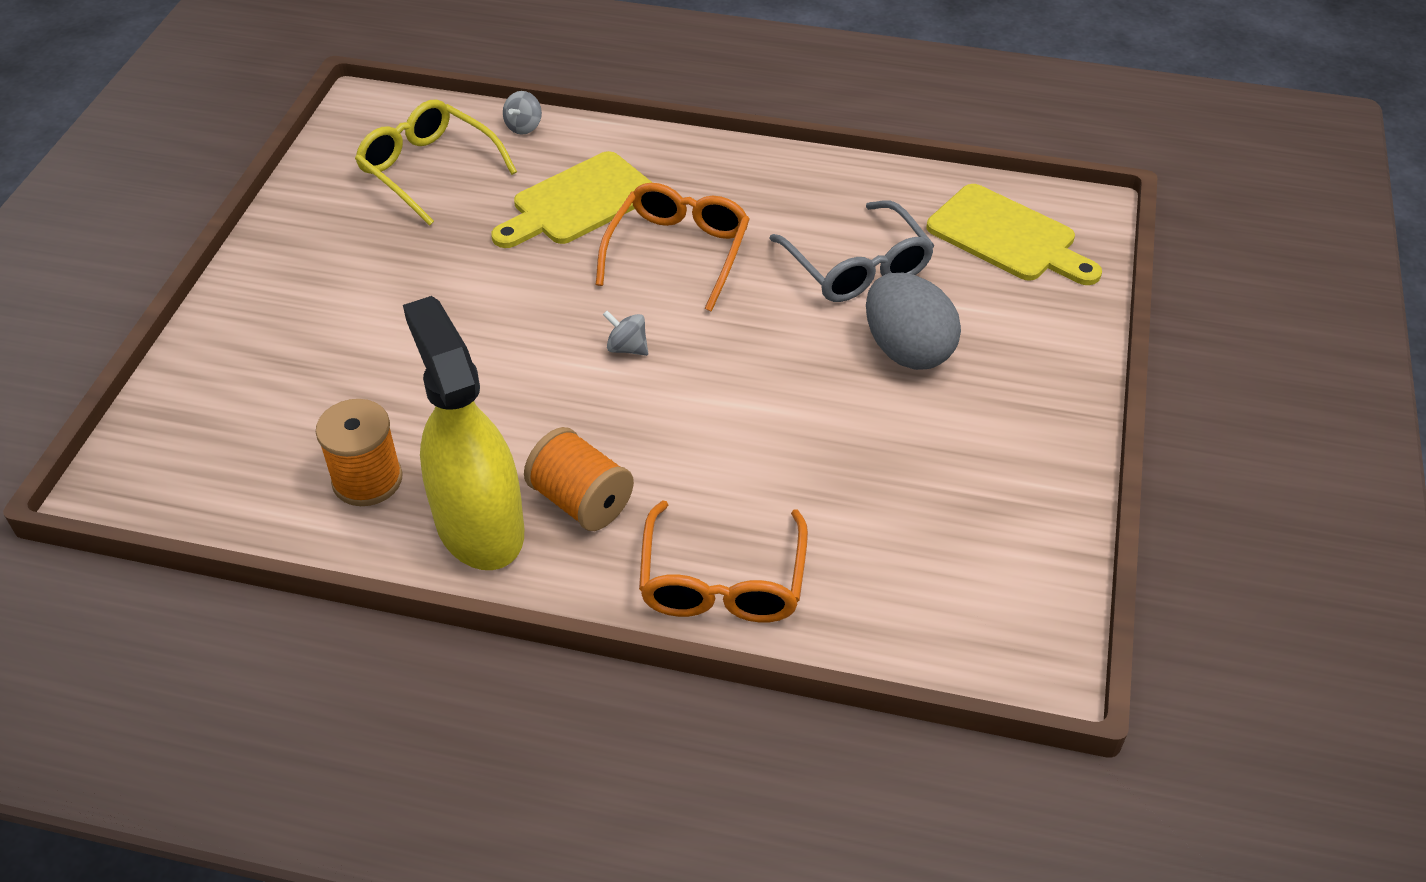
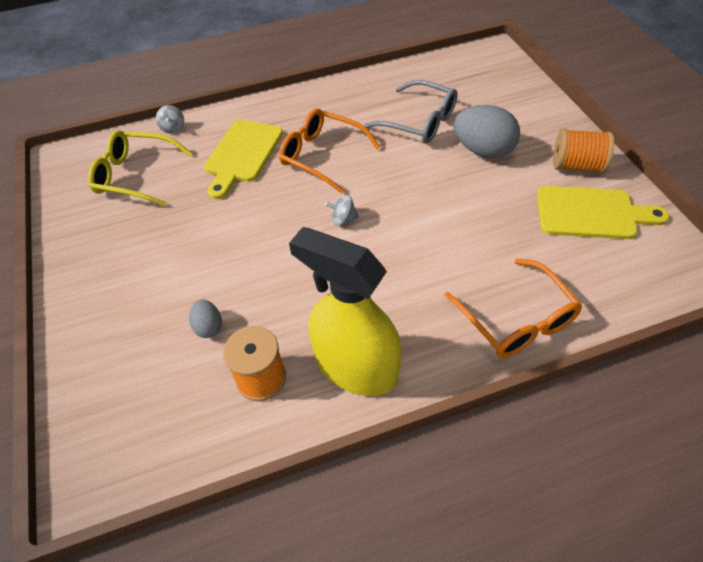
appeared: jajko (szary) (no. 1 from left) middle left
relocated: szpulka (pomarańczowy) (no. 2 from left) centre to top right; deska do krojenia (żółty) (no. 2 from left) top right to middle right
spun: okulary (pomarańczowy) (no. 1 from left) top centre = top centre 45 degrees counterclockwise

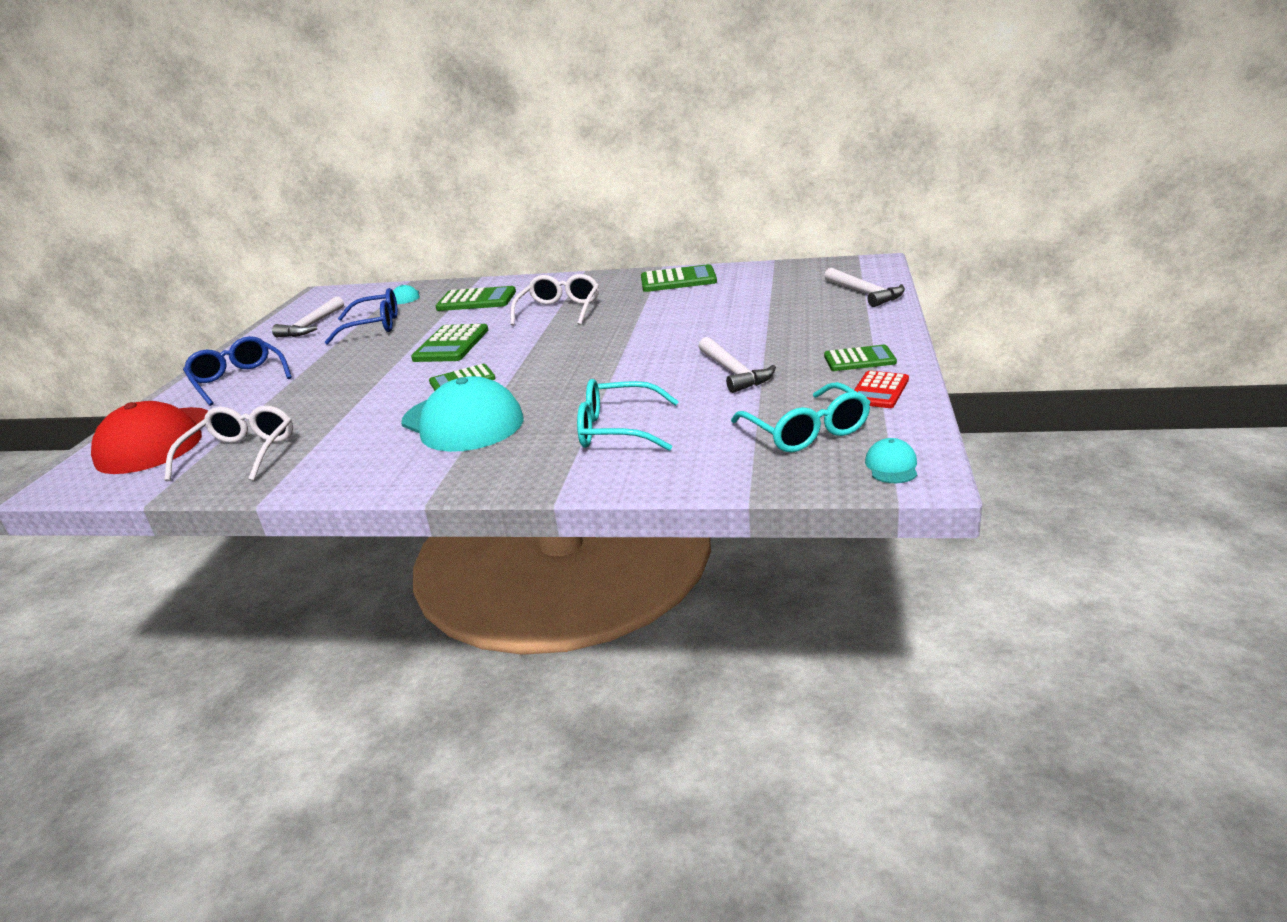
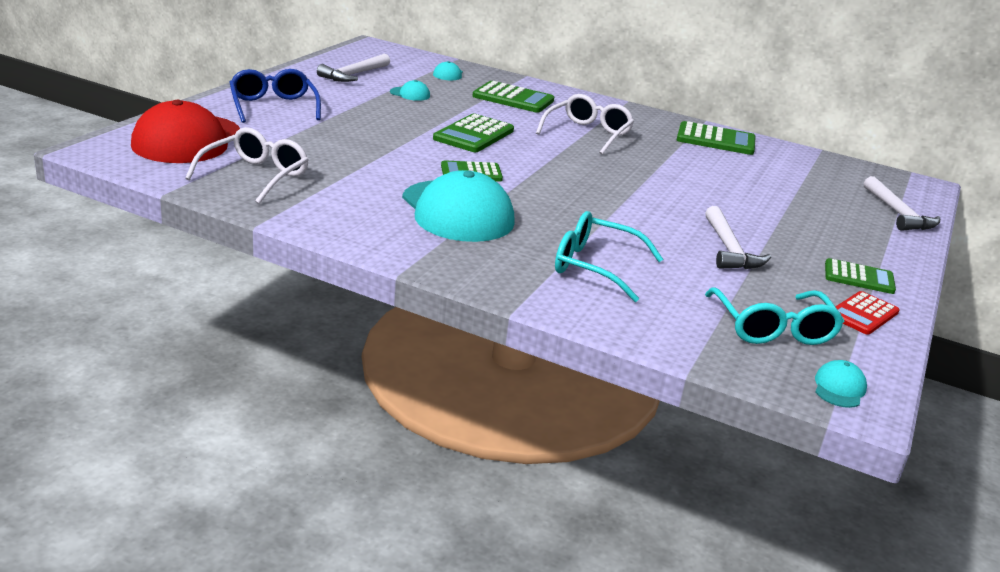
exchanged: okulary (niebieski) (no. 2 from left) middle left to czapka (turkusowy) (no. 1 from left) top centre

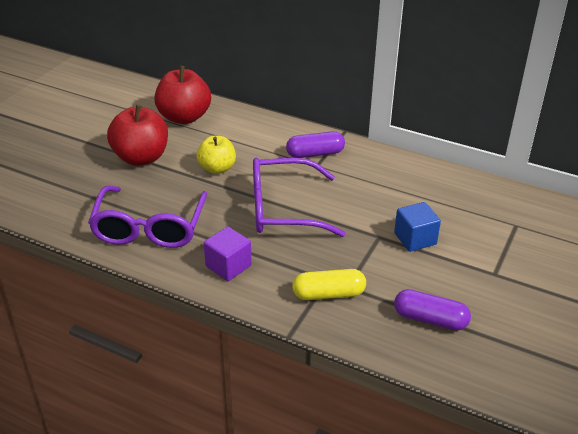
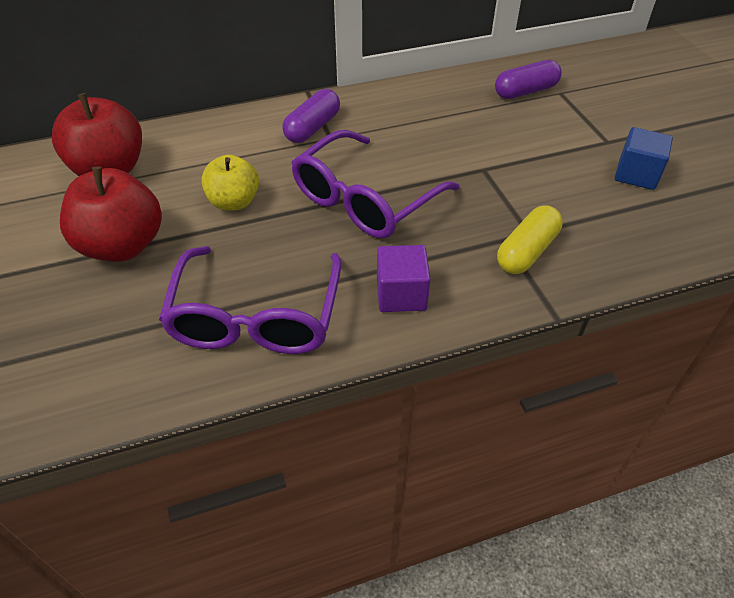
relocated: sześcian (niebieski) middle right to top right; kapsułka (fioletowy) (no. 2 from left) bottom right to top right
spun: okulary (fioletowy) (no. 1 from left) middle left = centre 45 degrees clockwise

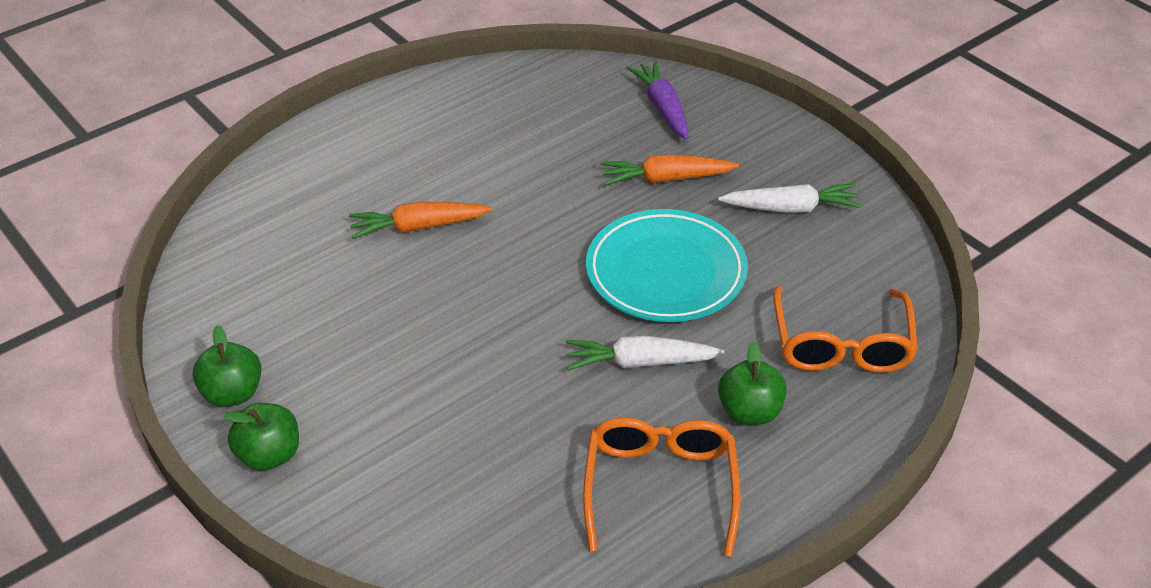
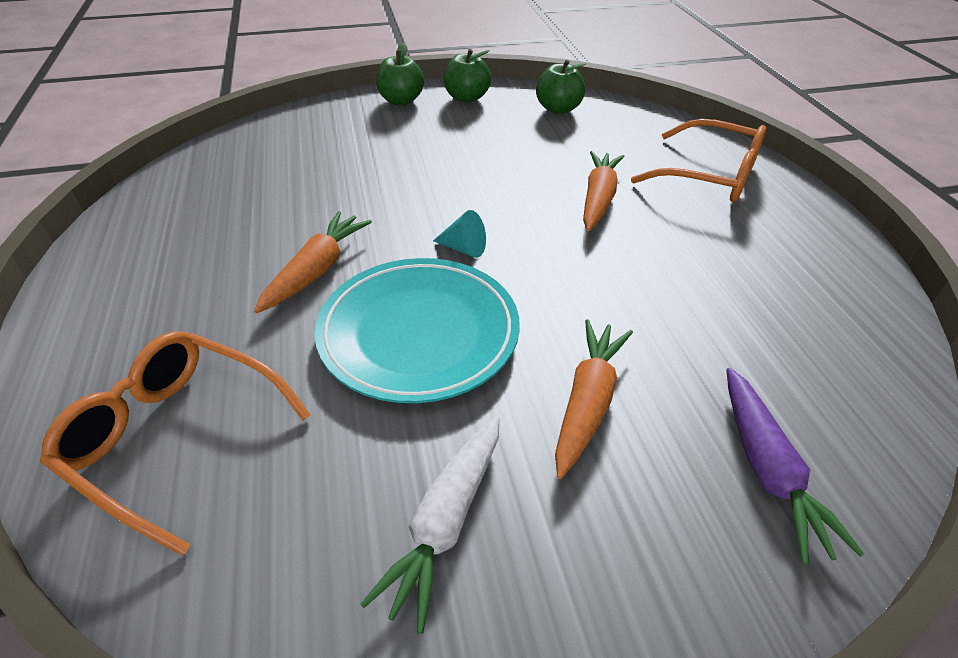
appeared: stożek (turkusowy) centre
relocated: okulary (pomarańczowy) (no. 1 from left in the first image) bottom centre to okulary (pomarańczowy) (no. 2 from left) top right; jabłko (zielony) (no. 3 from left) centre to top centre
colour: marchewka (biały) (no. 1 from left) centre to marchewka (pomarańczowy) (no. 1 from left) middle left
spun: marchewka (fioletowy) top centre = bottom right 75 degrees clockwise

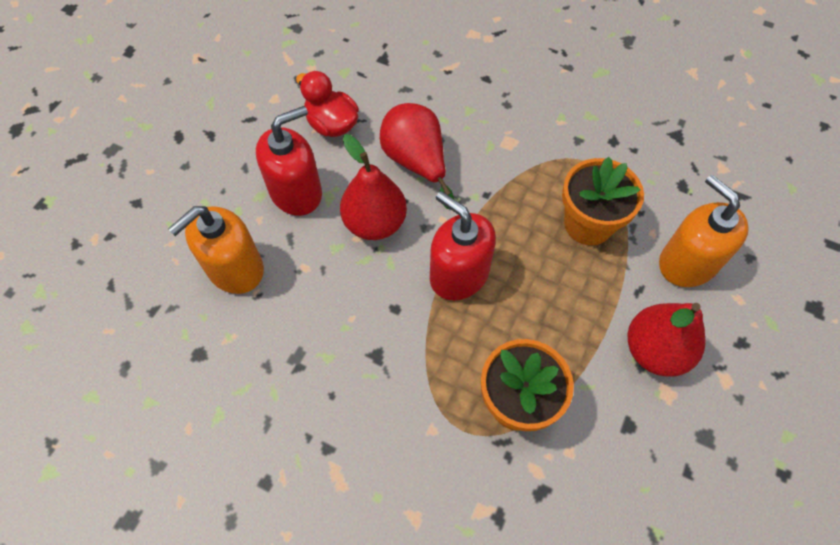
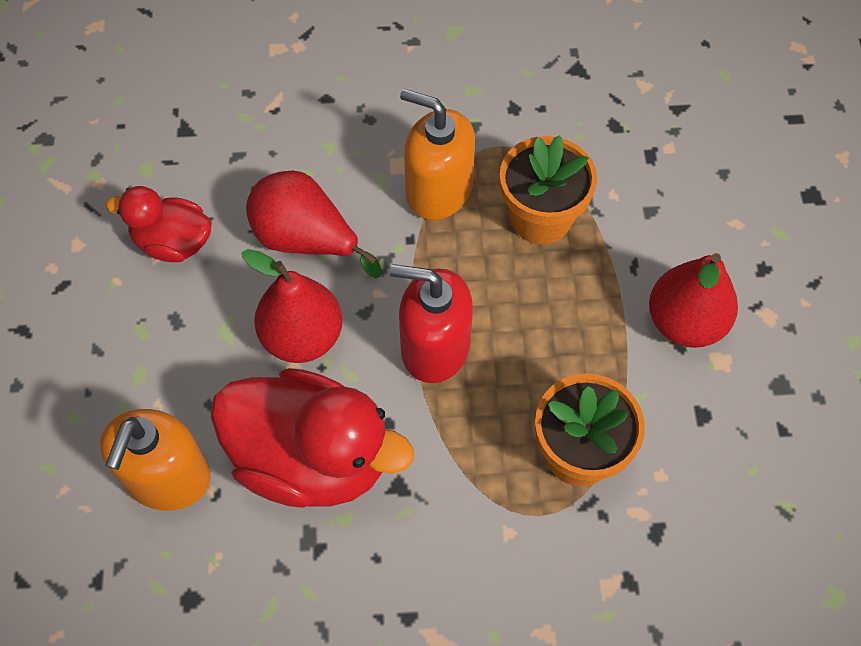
missing: dozownik mydła (czerwony) (no. 1 from left) top centre
appeared: kaczka (czerwony) (no. 2 from left) bottom centre
relocated: dozownik mydła (pomarańczowy) (no. 2 from left) middle right to top centre

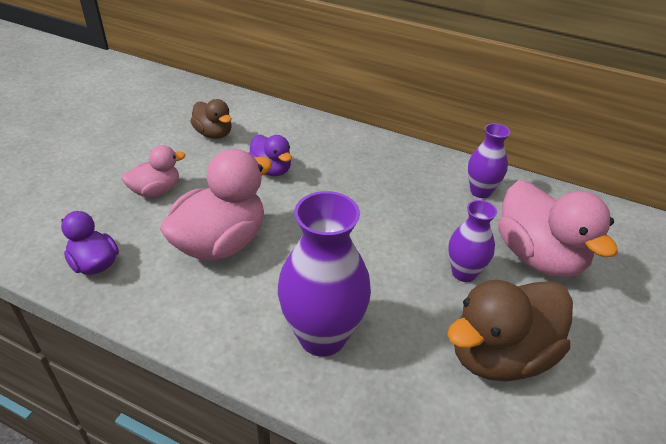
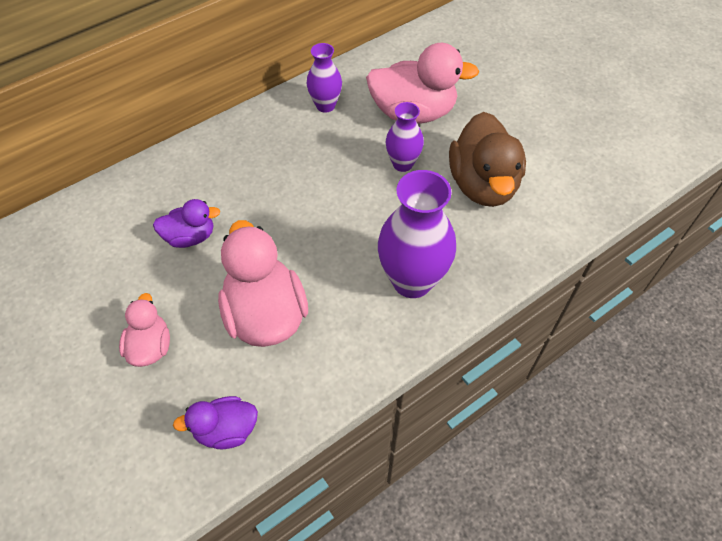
missing: kaczka (brązowy) (no. 1 from left) top left

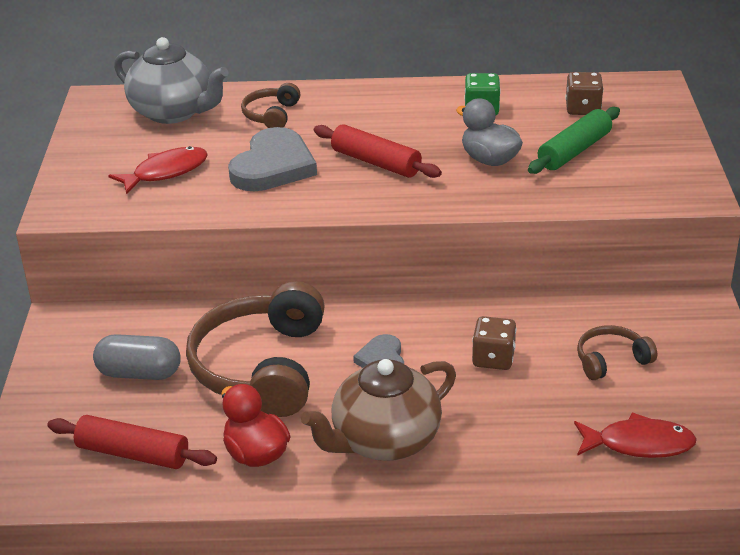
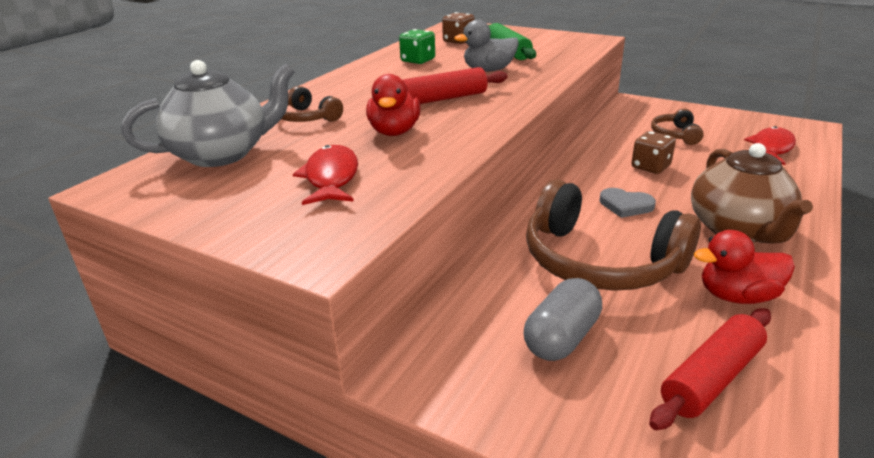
exchanged: serce (szary) (no. 1 from left) top centre to kaczka (czerwony) (no. 1 from left) top centre

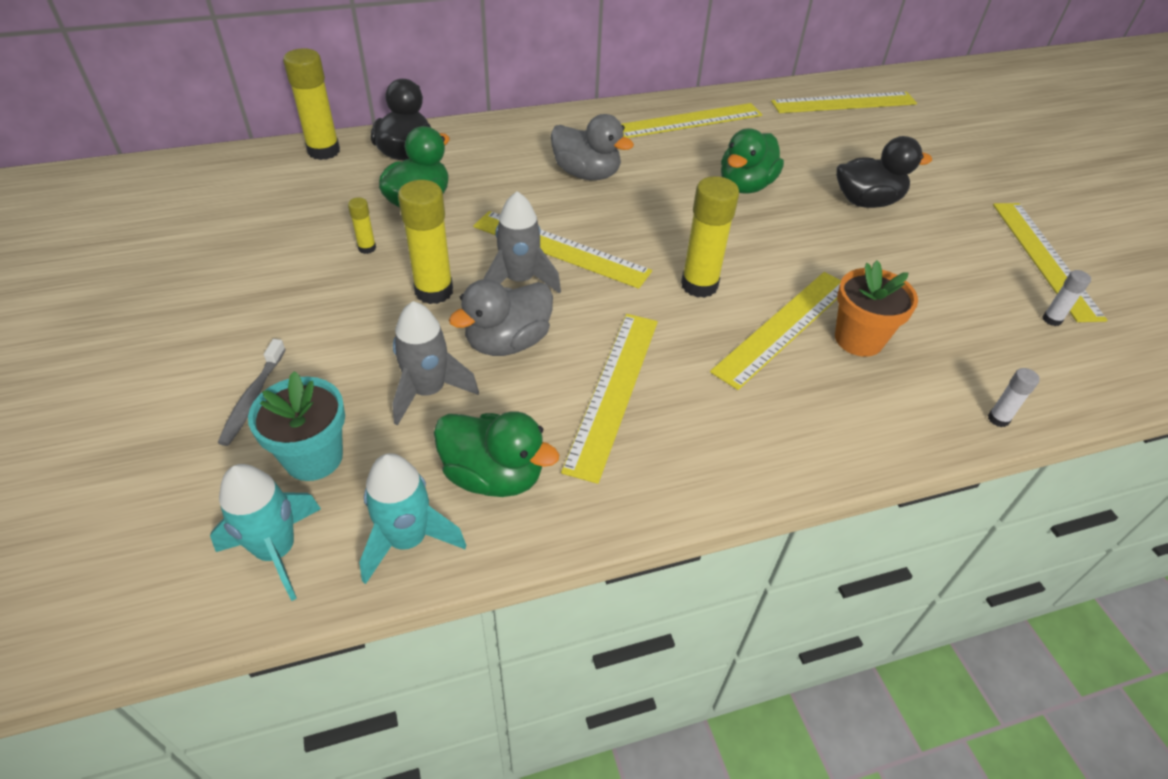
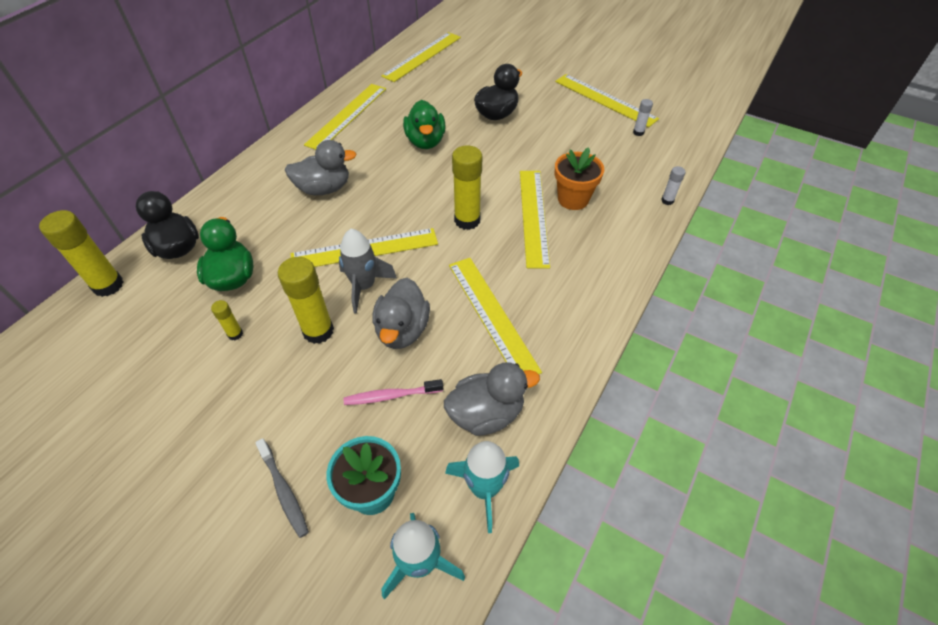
exchanged: rakieta (szary) (no. 1 from left) centre to szczoteczka do zębów (różowy) centre
colour: kaczka (zielony) (no. 2 from left) centre to kaczka (szary) (no. 3 from left) centre

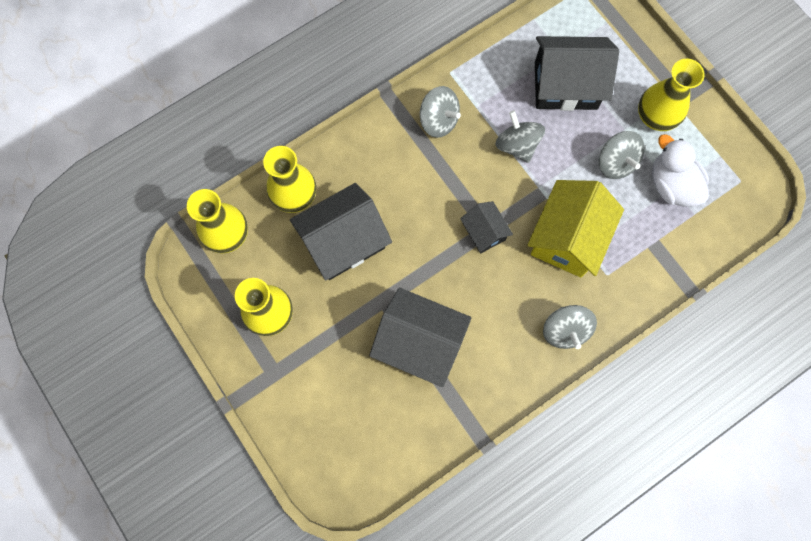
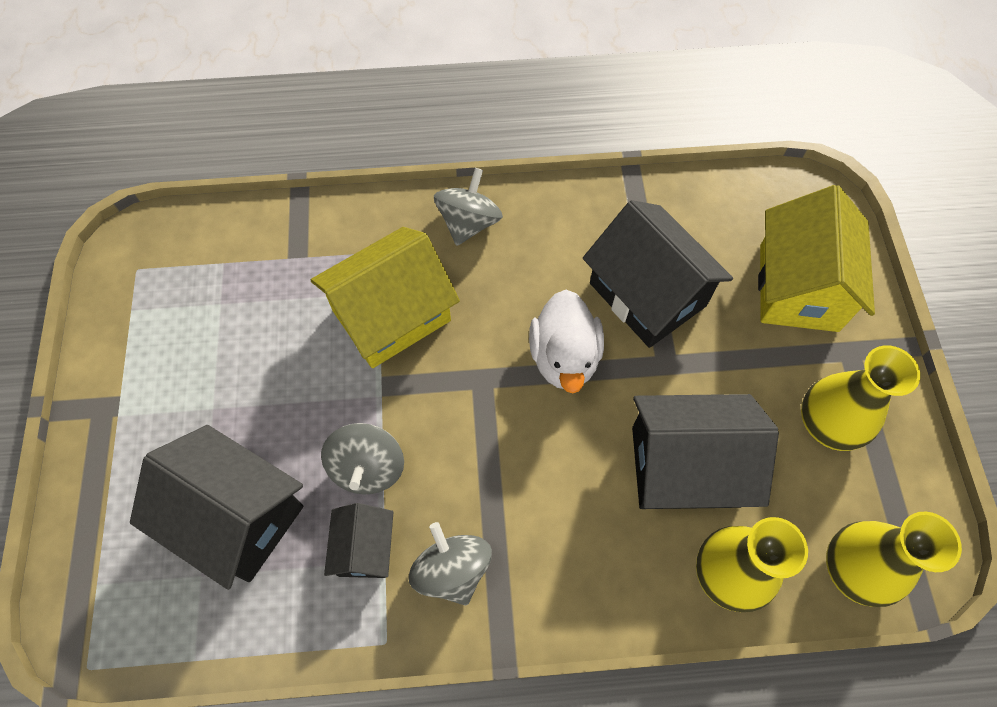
missing: bączek (szary) (no. 4 from left) top right; wazon (żółty) (no. 4 from left) top right
appeared: domek (żółty) (no. 2 from left) middle right
relocated: domek (czarny) (no. 3 from left in the first image) centre to domek (czarny) (no. 2 from left) bottom centre; kaczka (biały) top right to centre

